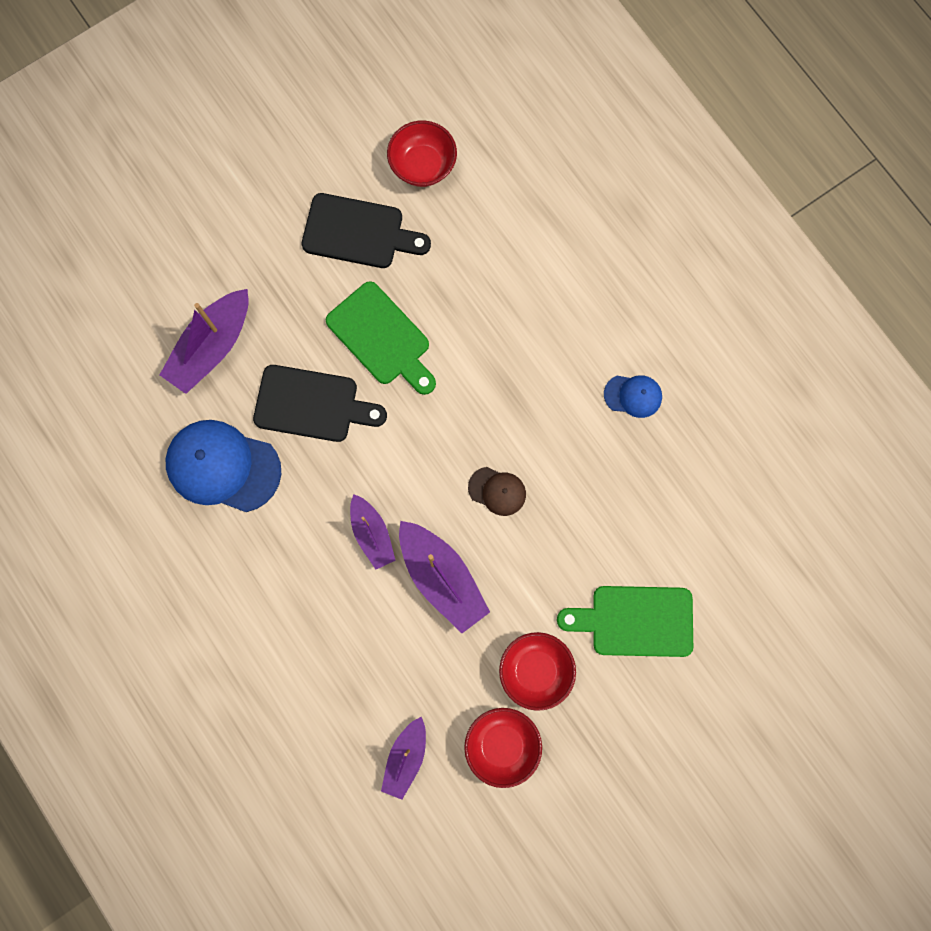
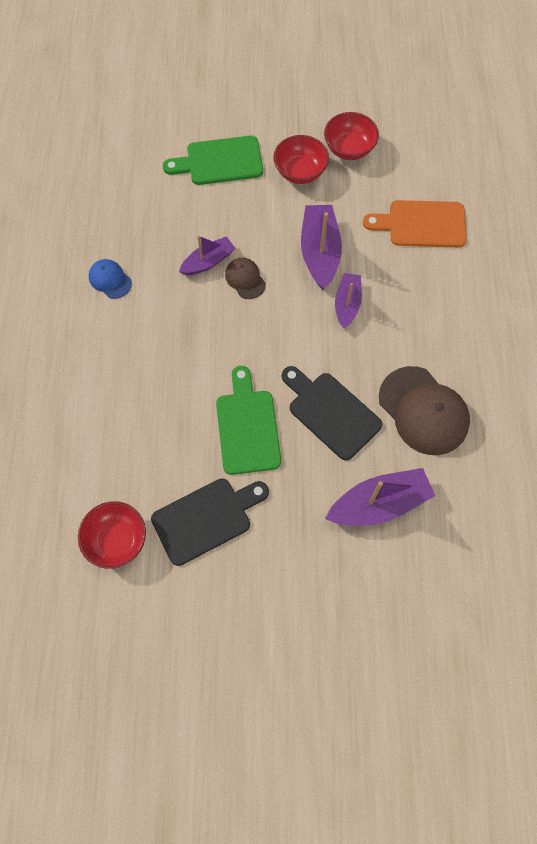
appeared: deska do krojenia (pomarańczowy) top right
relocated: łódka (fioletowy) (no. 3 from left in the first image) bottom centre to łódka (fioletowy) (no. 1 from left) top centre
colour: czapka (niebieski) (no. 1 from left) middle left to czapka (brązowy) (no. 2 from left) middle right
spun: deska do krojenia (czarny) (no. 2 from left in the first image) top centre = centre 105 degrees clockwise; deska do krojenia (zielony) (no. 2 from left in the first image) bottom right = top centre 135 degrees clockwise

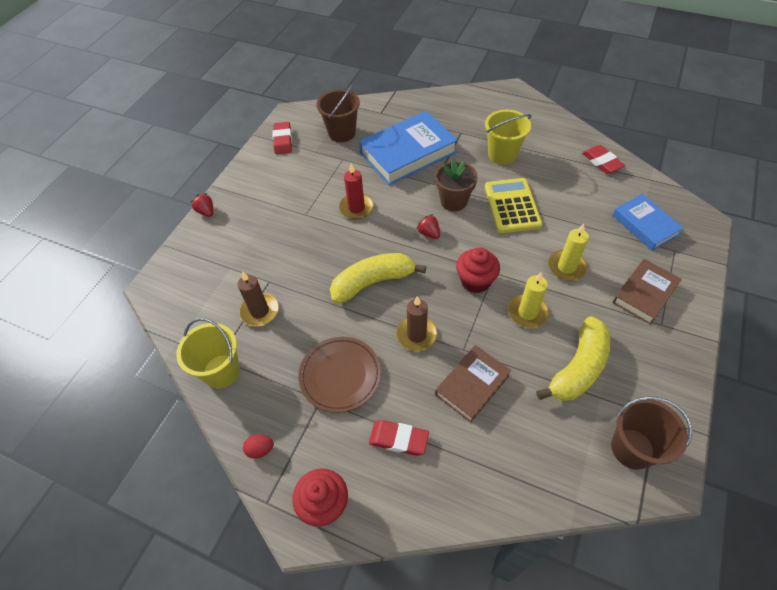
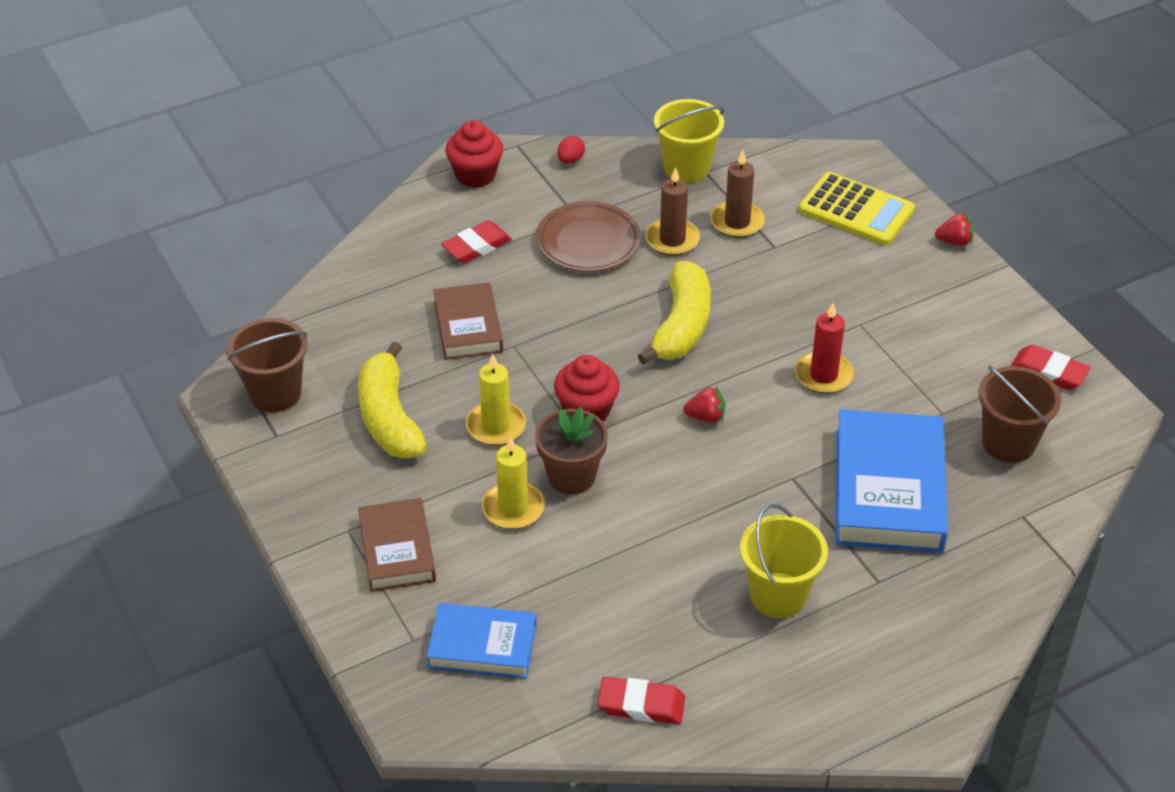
relocated: świeca (brązowy) (no. 2 from left in the first image) centre to świeca (brązowy) (no. 1 from left) top centre; doniczka (brązowy) top centre to centre; kalkulator (żółty) centre to top right

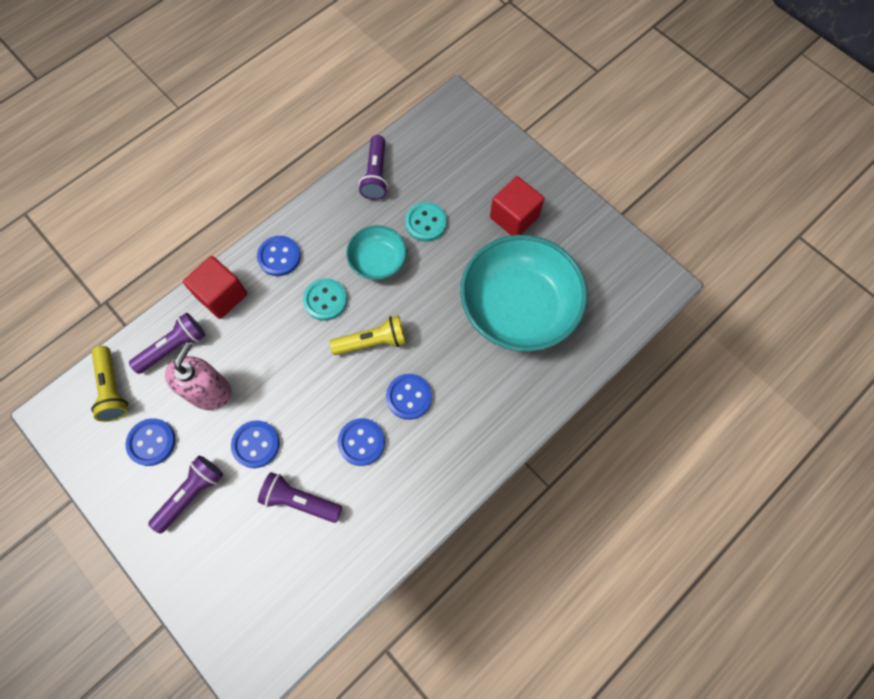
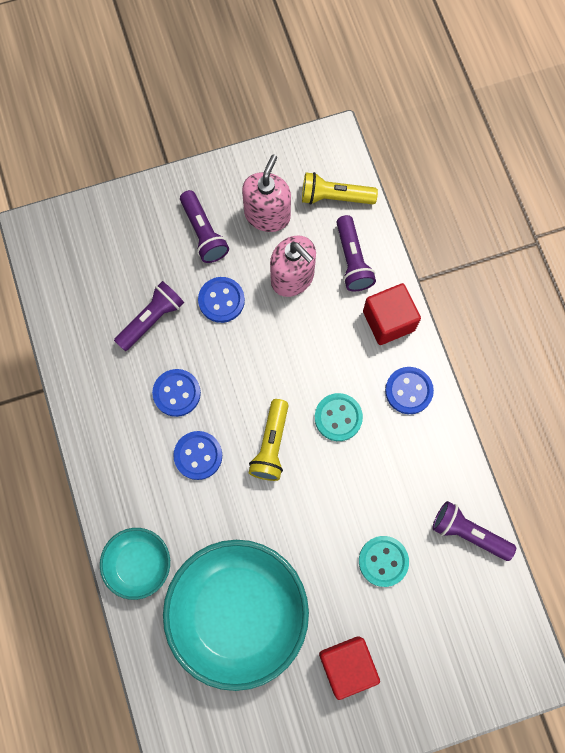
relocated: miska (turkusowy) (no. 1 from left) centre to bottom left
exchanged: guzik (niebieski) (no. 1 from left) middle left to dozownik mydła (różowy) (no. 1 from left) top centre

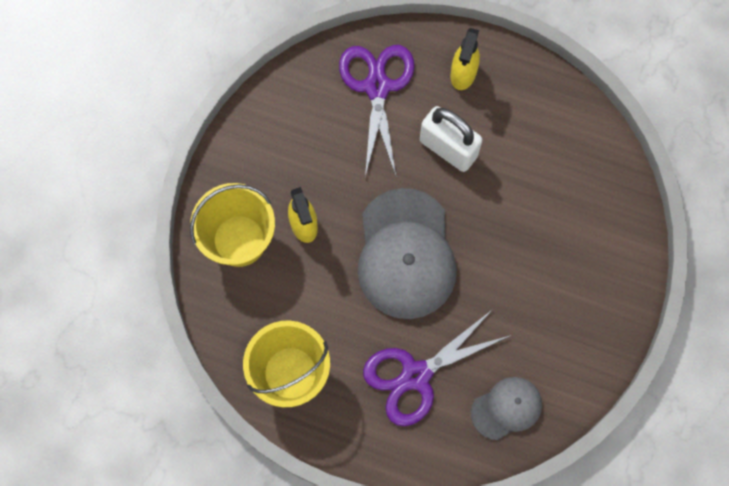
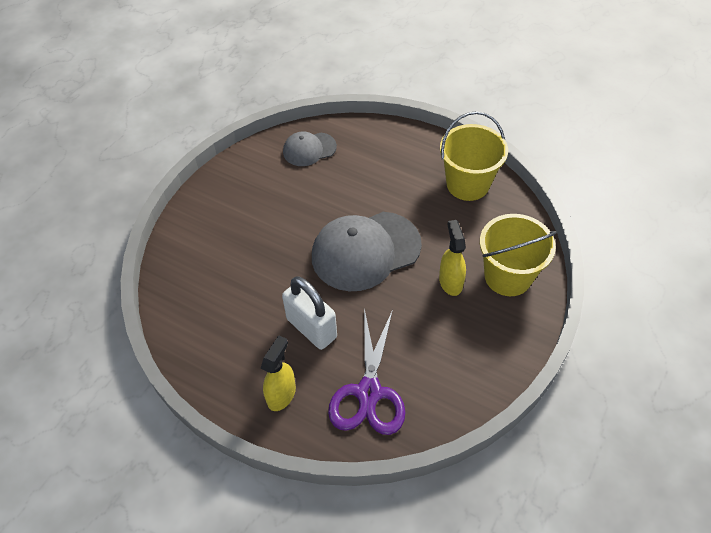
missing: nożyczki (fioletowy) (no. 2 from left) bottom centre
spun: czapka (szary) (no. 1 from left in the first image) centre = centre 120 degrees counterclockwise

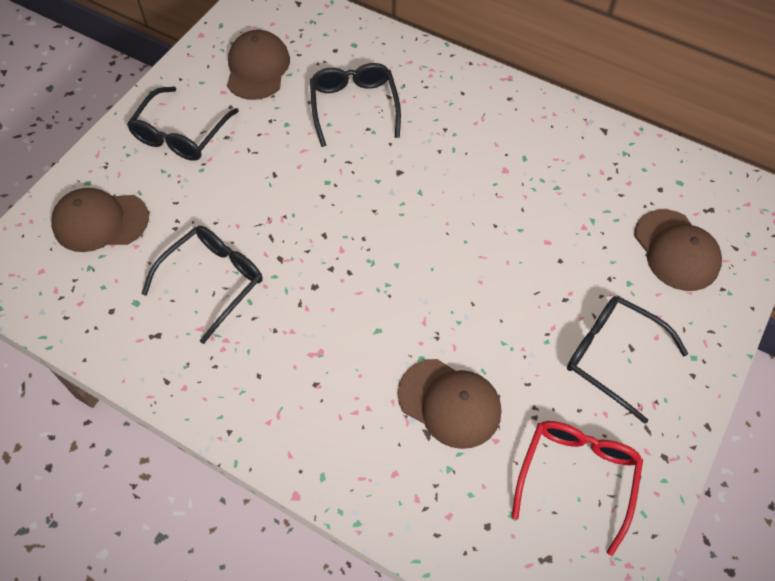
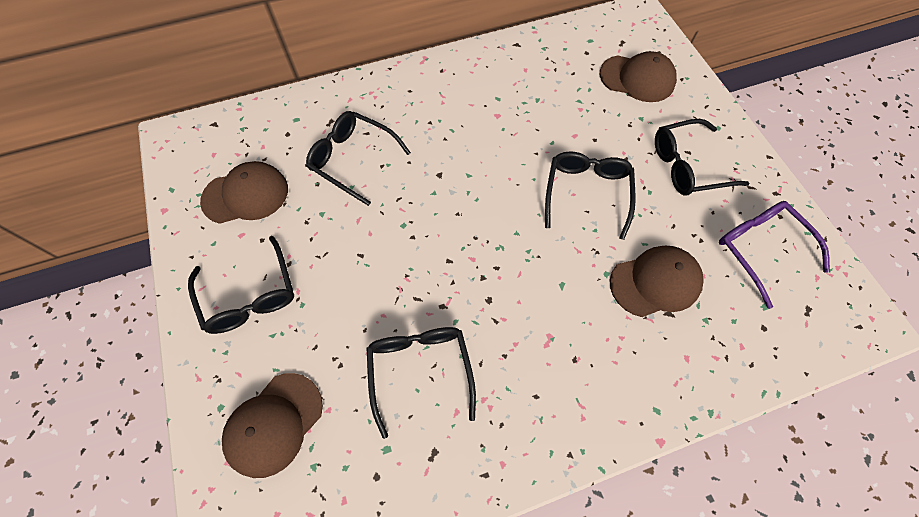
appeared: okulary (czarny) (no. 4 from left) centre
colour: okulary (czerwony) bottom right to okulary (fioletowy) middle right
spun: czapka (brązowy) (no. 2 from left in the first image) top left = middle left 120 degrees clockwise

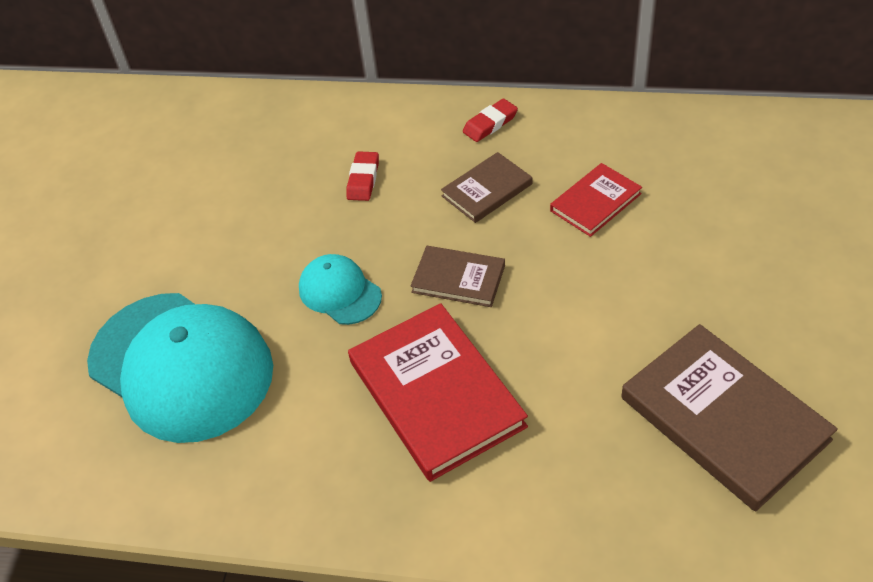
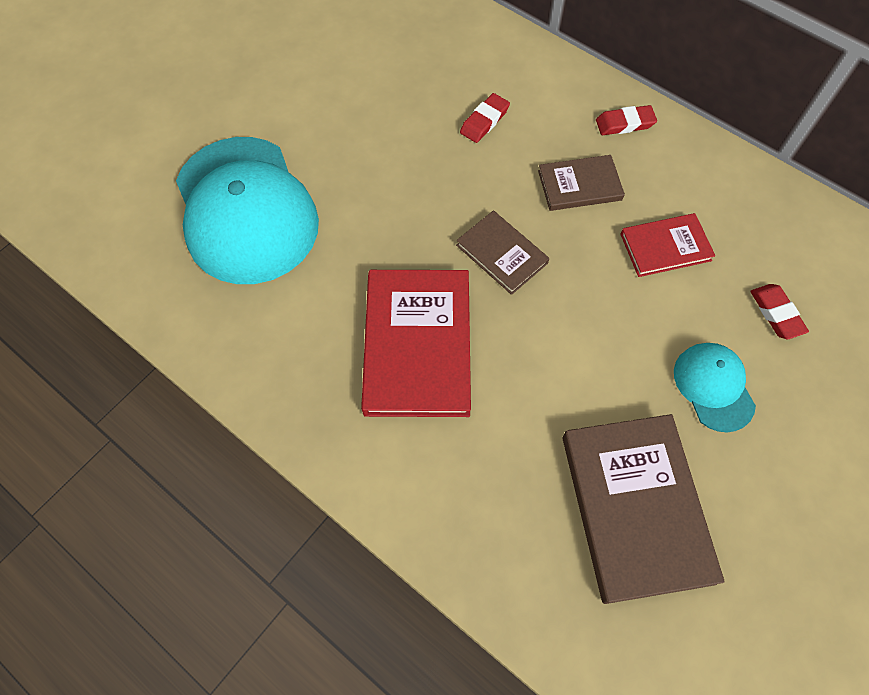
appeared: gumka do mazania (czerwony) (no. 3 from left) middle right
relocated: czapka (turkusowy) (no. 2 from left) centre to middle right

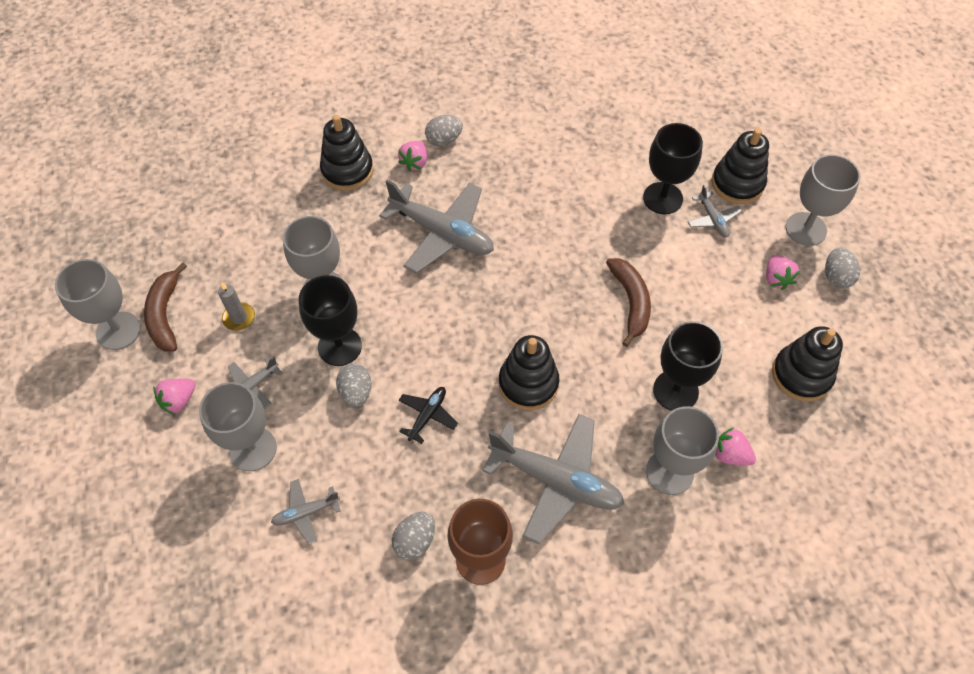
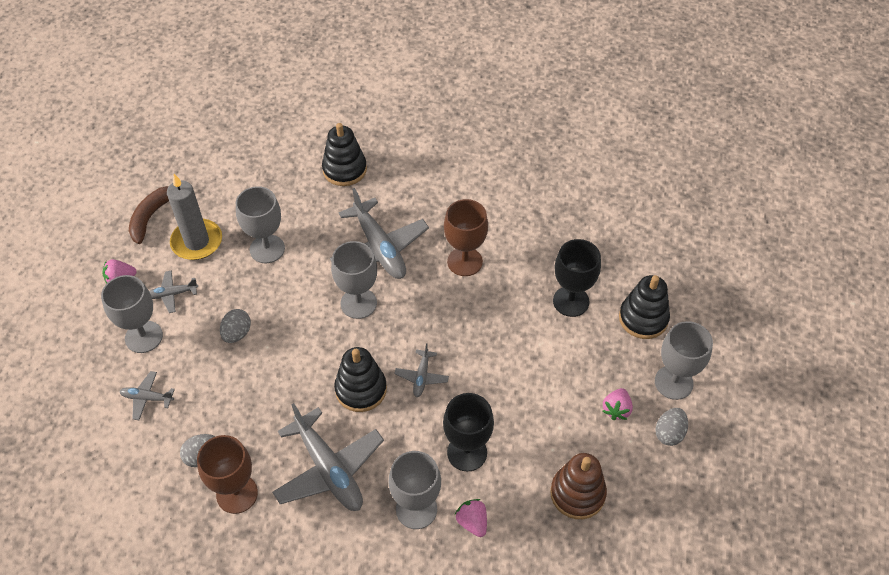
missing: kielich (czarny) (no. 1 from left) centre; truskawka (różowy) (no. 2 from left) top centre; samolot (czarny) centre; jajko (szary) (no. 3 from left) top centre; banan (brązowy) (no. 2 from left) centre
appeared: kielich (brązowy) (no. 2 from left) centre
relocated: kielich (szary) (no. 1 from left in the first image) middle left to kielich (szary) (no. 3 from left) centre; samolot (szary) (no. 5 from left) top right to centre
colour: zabawka nakładanka (czarny) (no. 4 from left) middle right to zabawka nakładanka (brązowy) bottom centre
size: świeca (szary) middle left = middle left x1.95

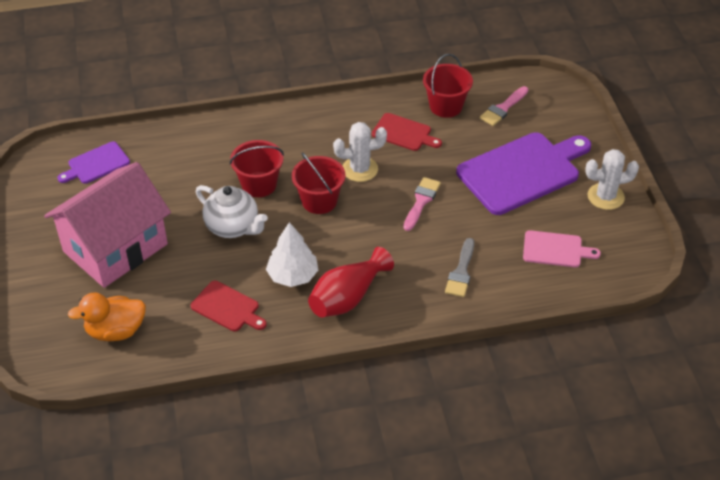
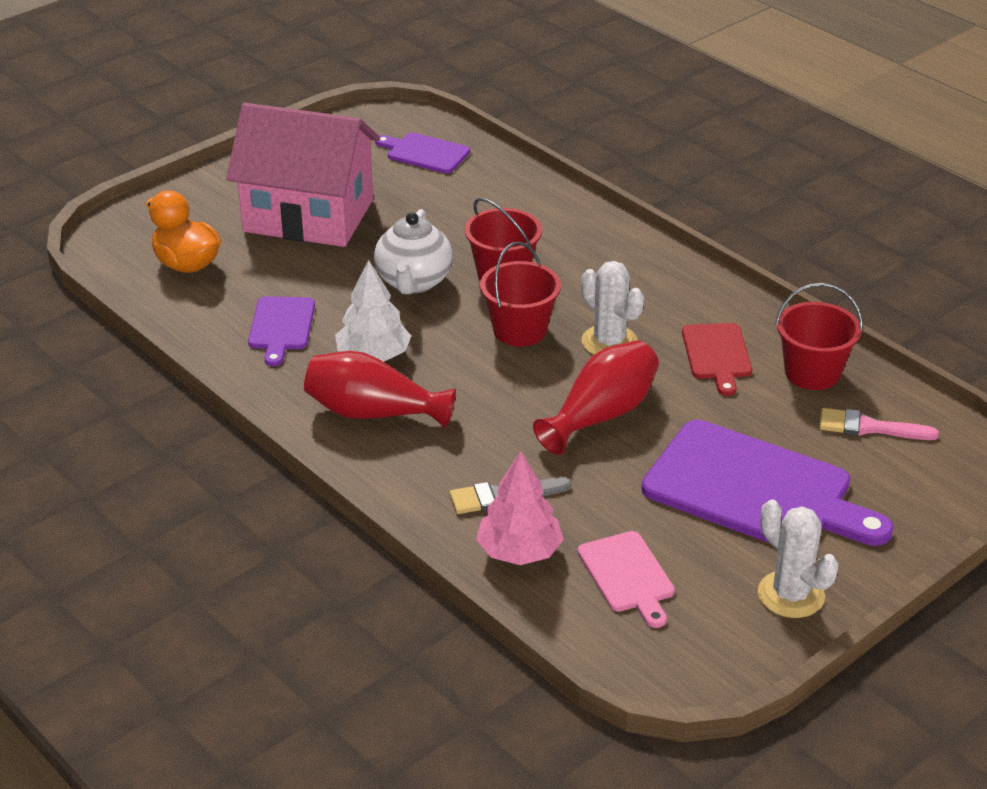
appeared: drzewko (różowy) centre
exchanged: pędzel (różowy) (no. 1 from left) centre to wazon (czerwony) (no. 2 from left) centre
colour: deska do krojenia (czerwony) (no. 1 from left) middle left to deska do krojenia (fioletowy) (no. 1 from left) middle left

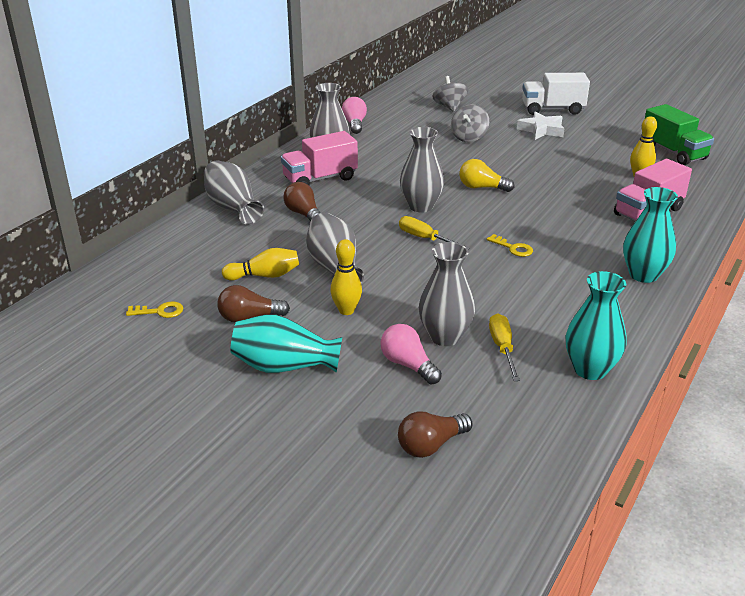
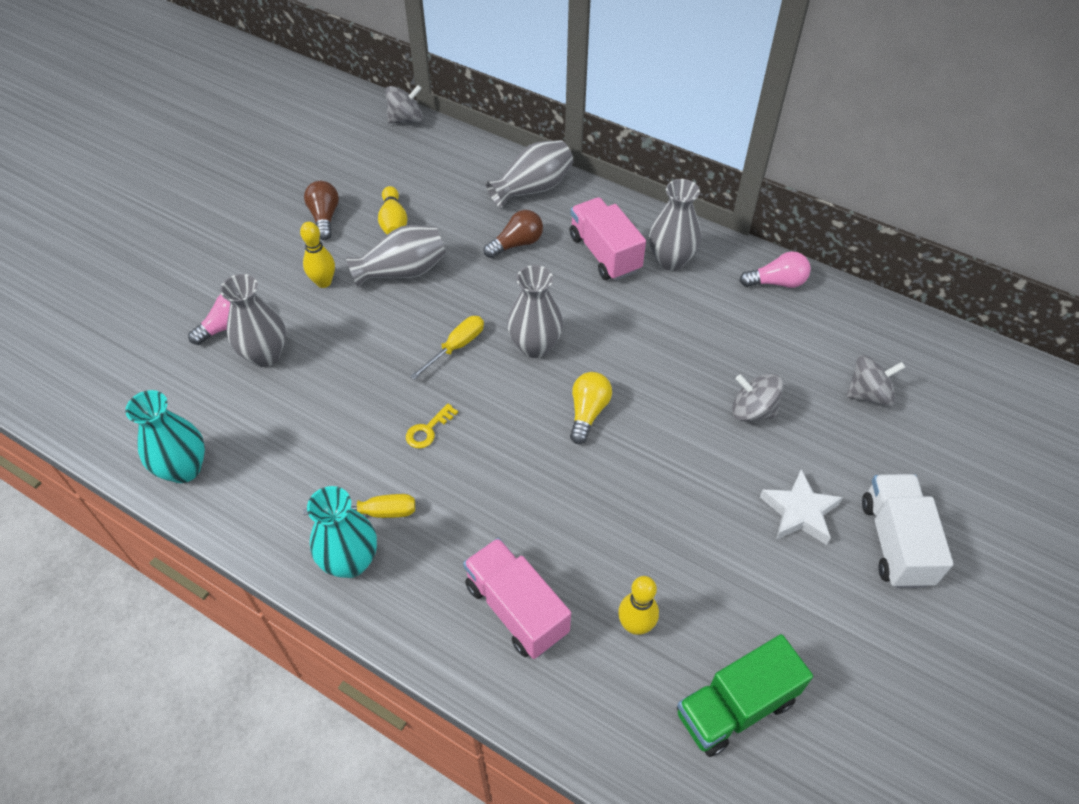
missing: klucz (żółty) (no. 1 from left) middle left; wazon (turkusowy) (no. 1 from left) centre; żarówka (brązowy) (no. 3 from left) bottom centre
appeared: bączek (szary) (no. 1 from left) top centre
relocated: śrubokręt (żółty) (no. 2 from left in the first image) middle right to śrubokręt (żółty) (no. 1 from left) middle left

